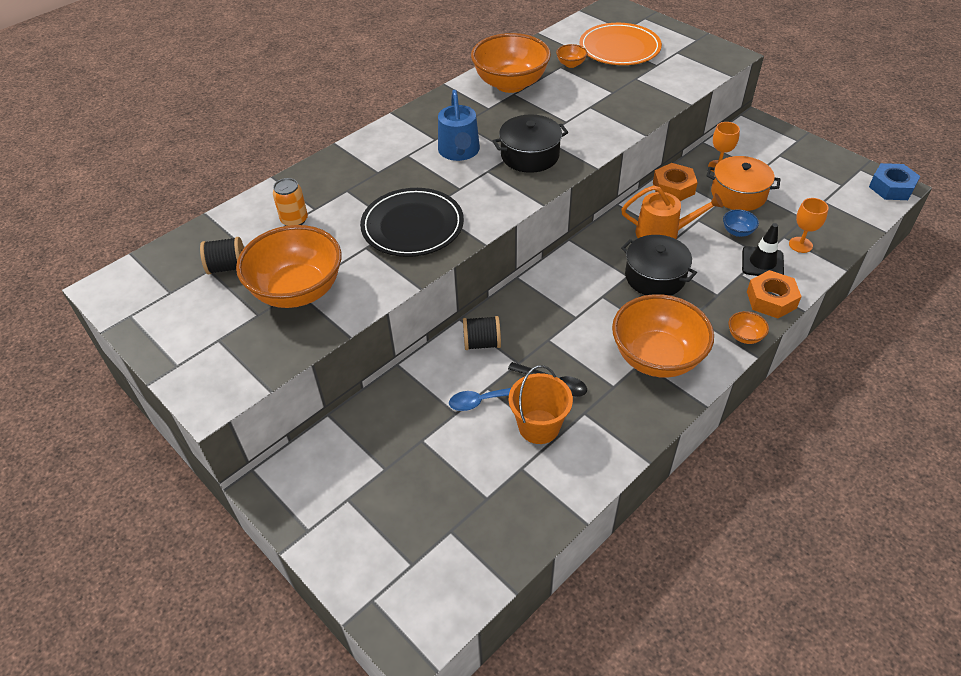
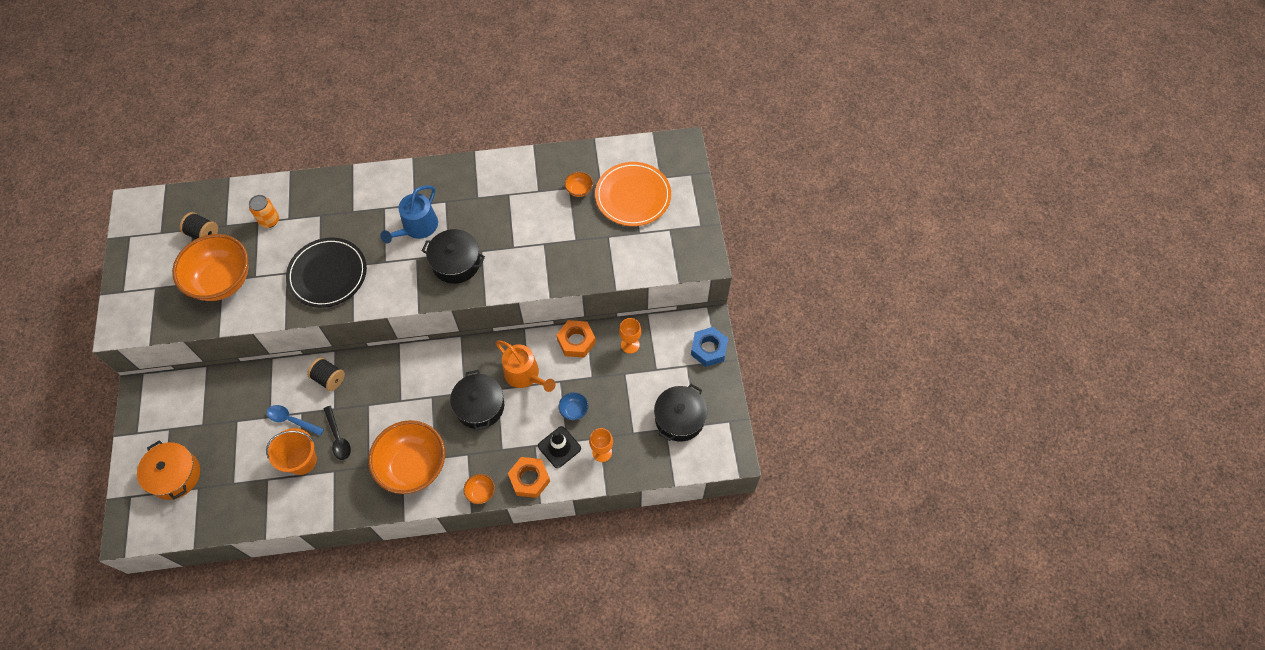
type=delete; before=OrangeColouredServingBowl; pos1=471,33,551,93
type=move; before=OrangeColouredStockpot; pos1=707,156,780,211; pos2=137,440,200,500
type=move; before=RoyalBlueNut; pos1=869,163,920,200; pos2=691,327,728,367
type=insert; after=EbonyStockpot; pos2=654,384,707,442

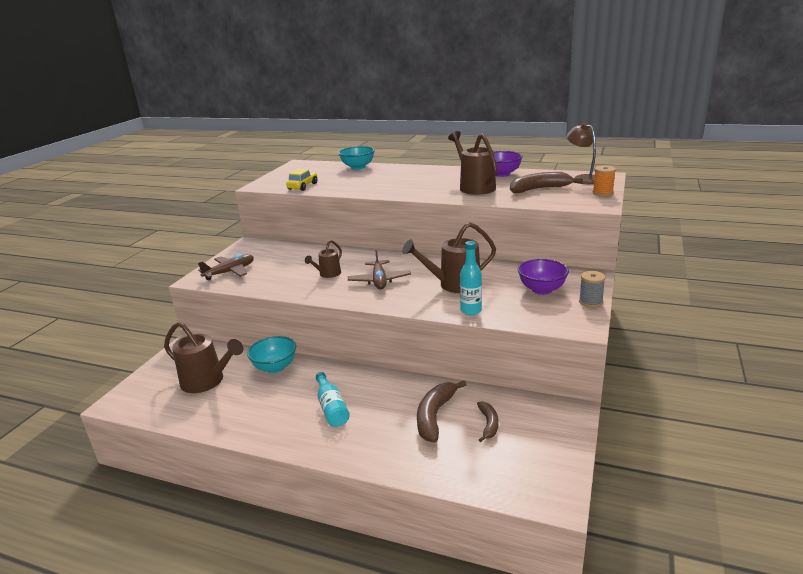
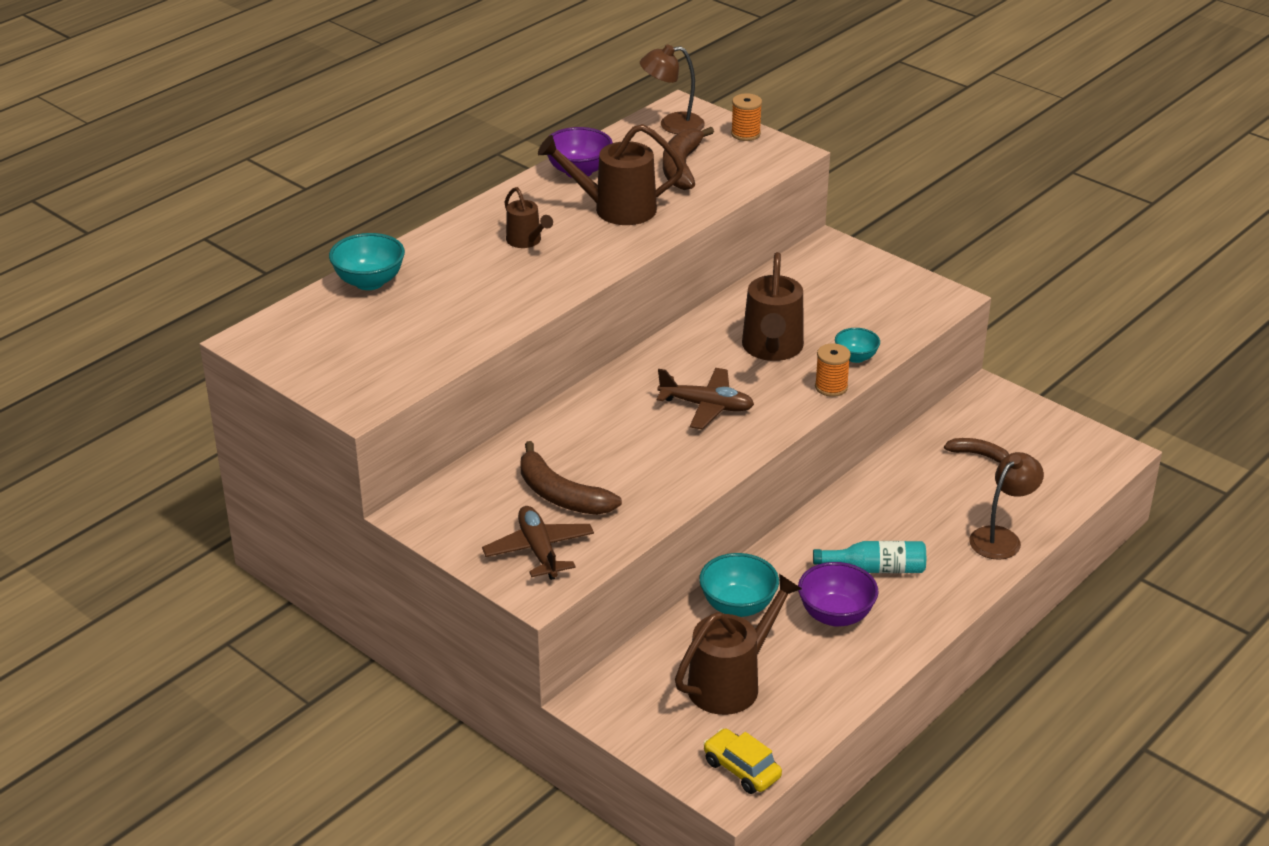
type=move; before=GoldenCar; pos1=286,169,317,191; pos2=703,728,782,794
type=move; before=DarkBrownWateringPot; pos1=305,240,342,278; pos2=505,187,553,248
type=move; before=DarkBrownBananaFruit; pos1=417,380,467,442; pos2=520,441,622,515
type=replace; before=TurquoiseDrinkBottle; after=TurquoiseServingBowl; pos1=460,241,482,315; pos2=835,328,880,363
type=move; before=RoyalPurpleServingBowl; pos1=518,259,569,295; pos2=798,562,879,627
type=delete; before=GreyReelOfThread; pos1=579,271,606,307
type=insert; after=OrangeColouredReelOfThread; pos2=815,344,851,397
type=insert; after=DarkBrownDeskLamp; pos2=969,452,1044,560

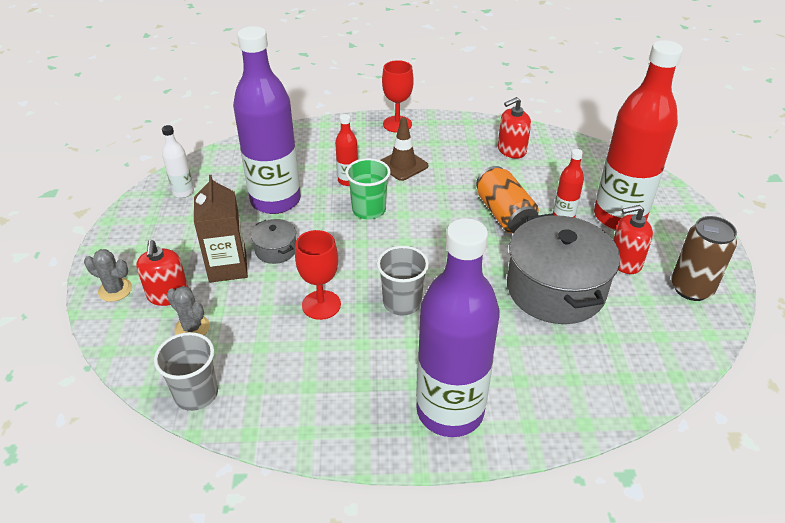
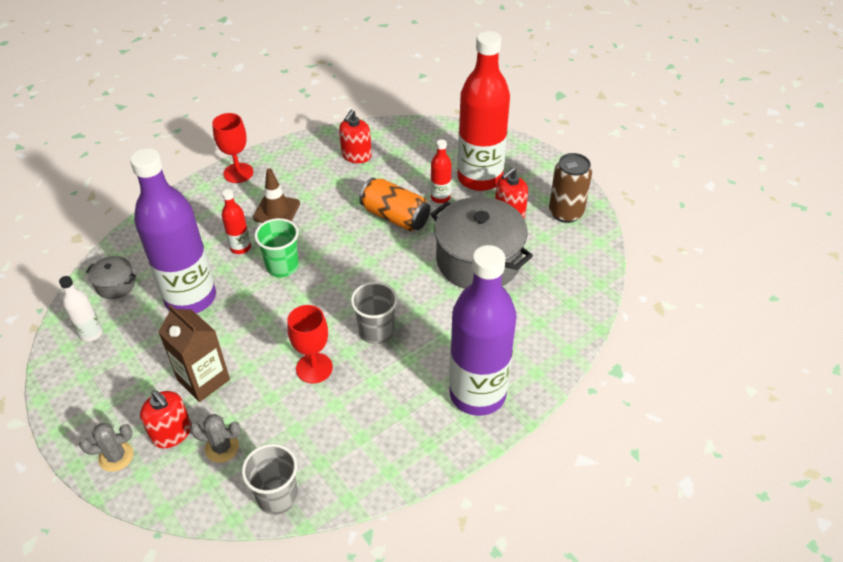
type=move; before=GreyStockpot; pos1=251,219,296,264; pos2=86,256,136,299

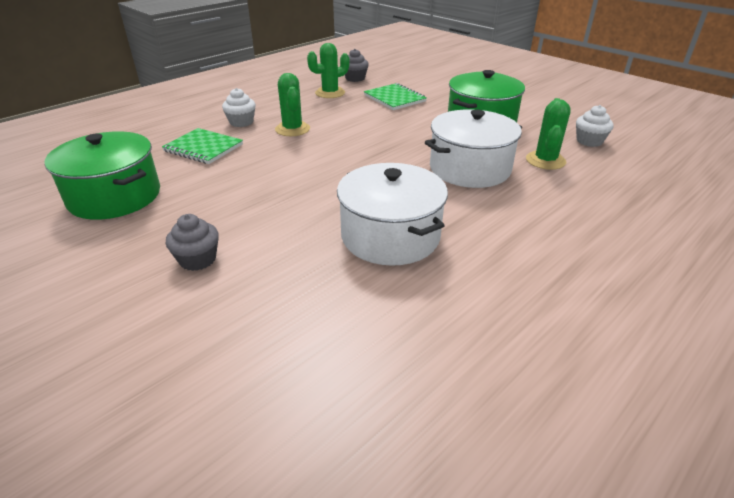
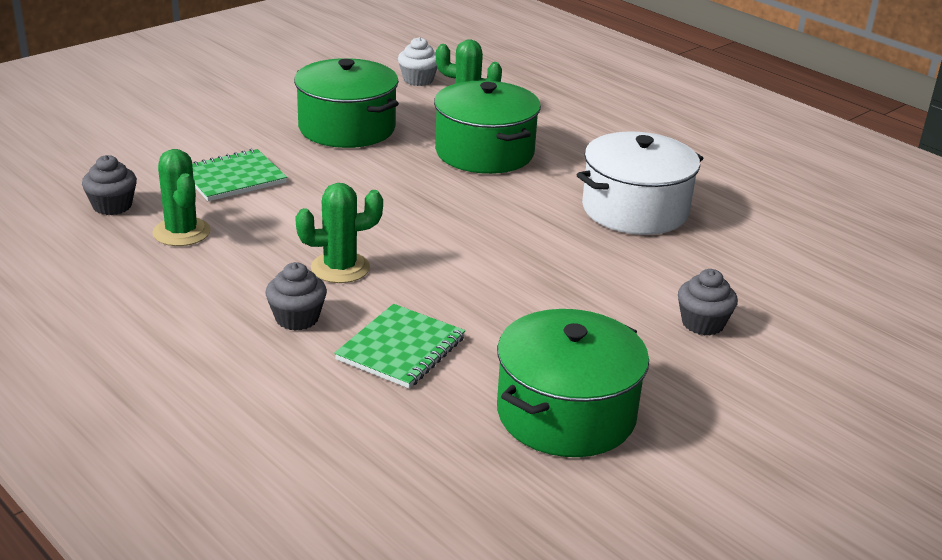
type=recolor; before=WhiteCupcake; after=GreyCupcake; pos1=222,88,256,127; pos2=266,262,327,331
type=recolor; before=WhiteStockpot; after=EmeraldStockpot; pos1=425,109,522,188; pos2=434,80,541,174

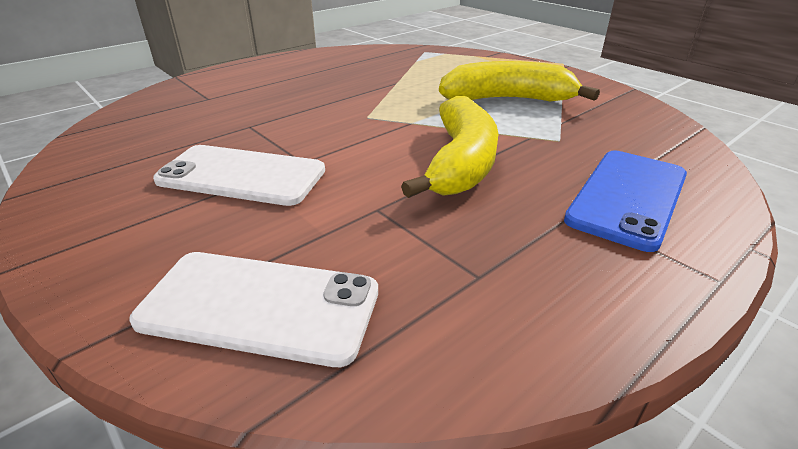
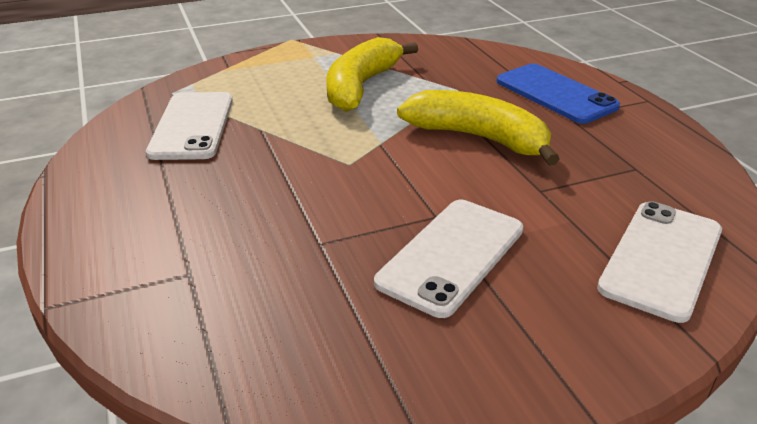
type=insert; after=WhiteMobilePhone; pos2=146,92,233,160

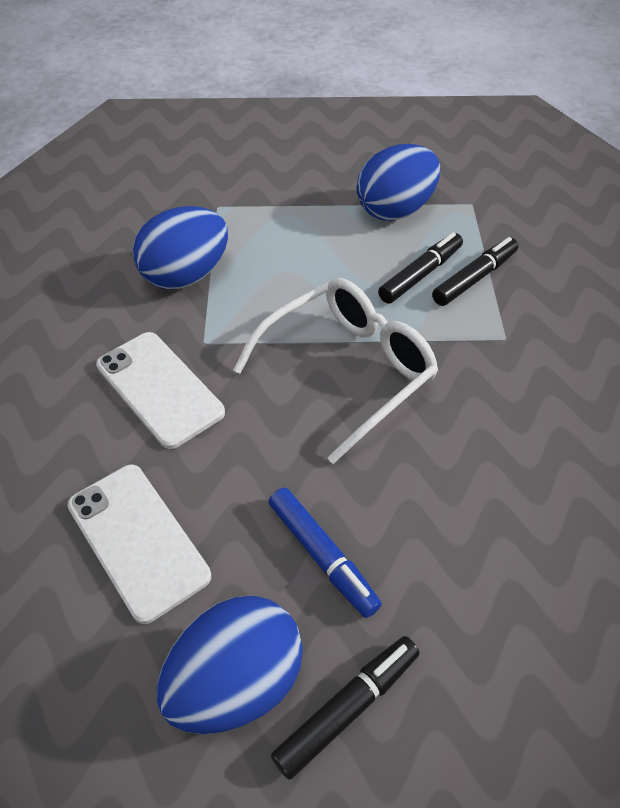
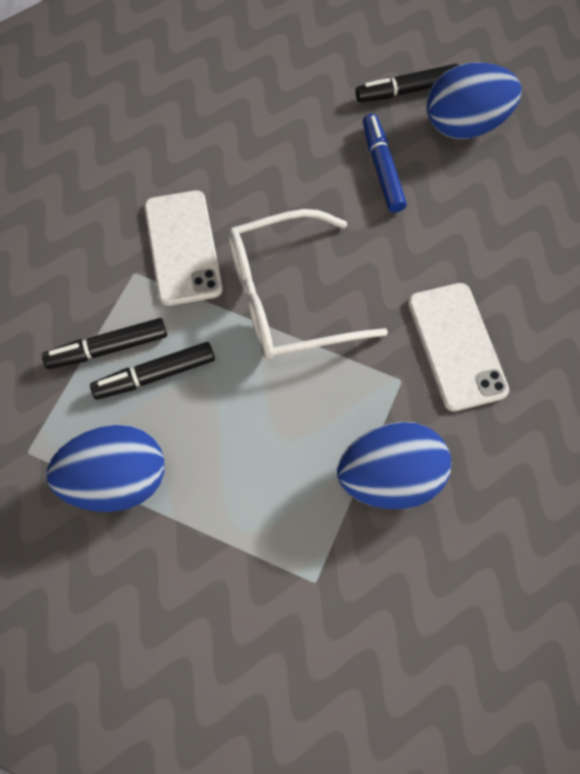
type=move; before=WhiteMobilePhone; pos1=67,465,211,624; pos2=144,190,223,306

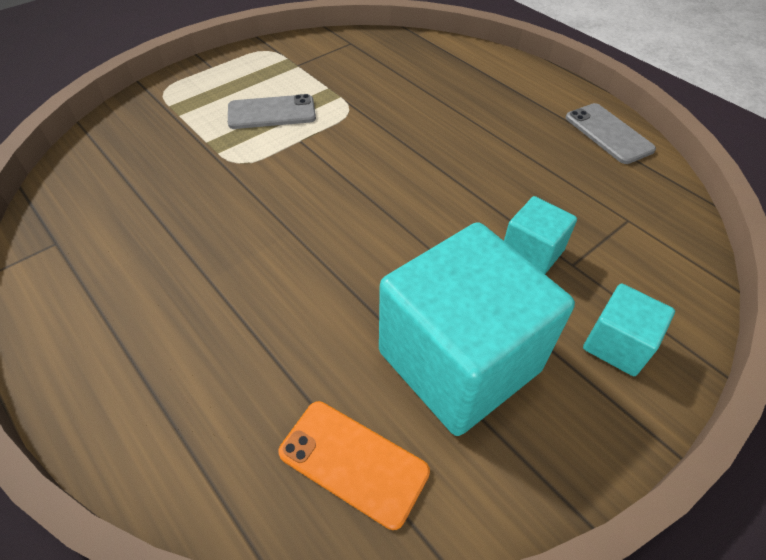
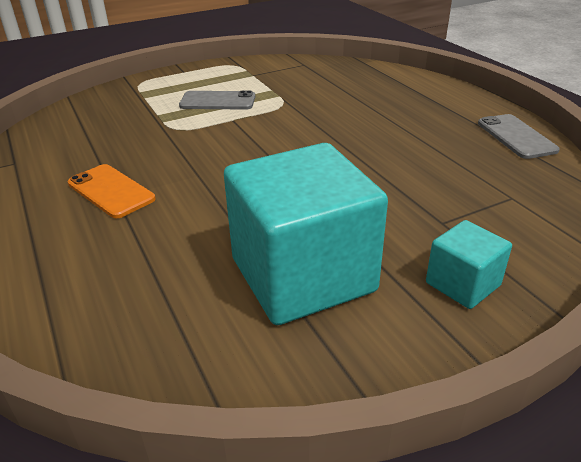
type=move; before=OrangeColouredMobilePhone; pos1=278,401,430,530; pos2=68,164,156,218
type=delete; before=TurquoiseBlock; pos1=504,196,577,274

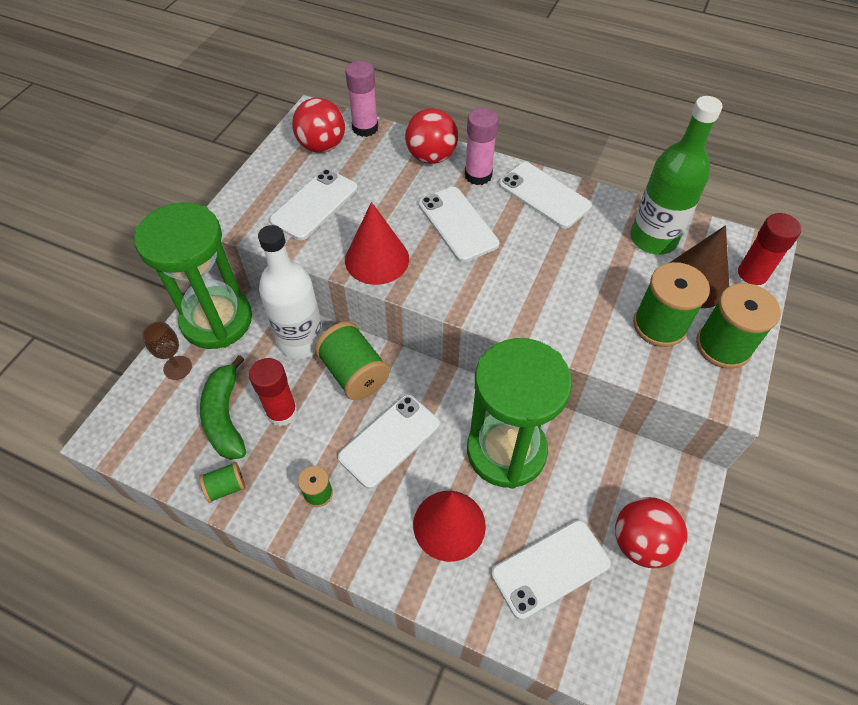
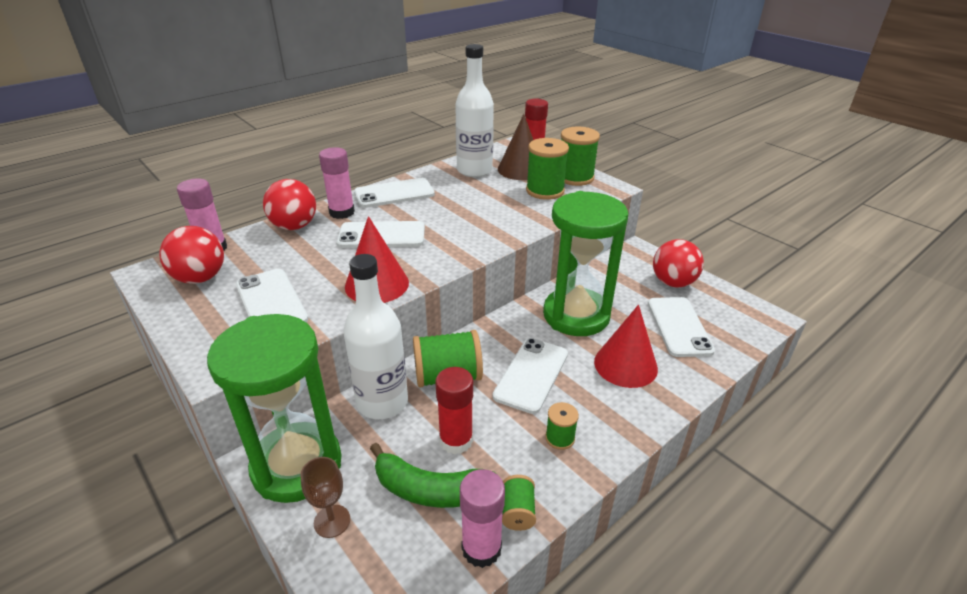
type=rotate; before=WhiteMobilePhone; pos1=338,395,440,489; pos2=493,338,568,414; turn=45
type=recolor; before=EmeraldDrinkBottle; after=WhiteDrinkBottle; pos1=630,96,722,254; pos2=455,44,494,177
type=insert; after=RosePinkStickOfGlue; pos2=460,469,505,568

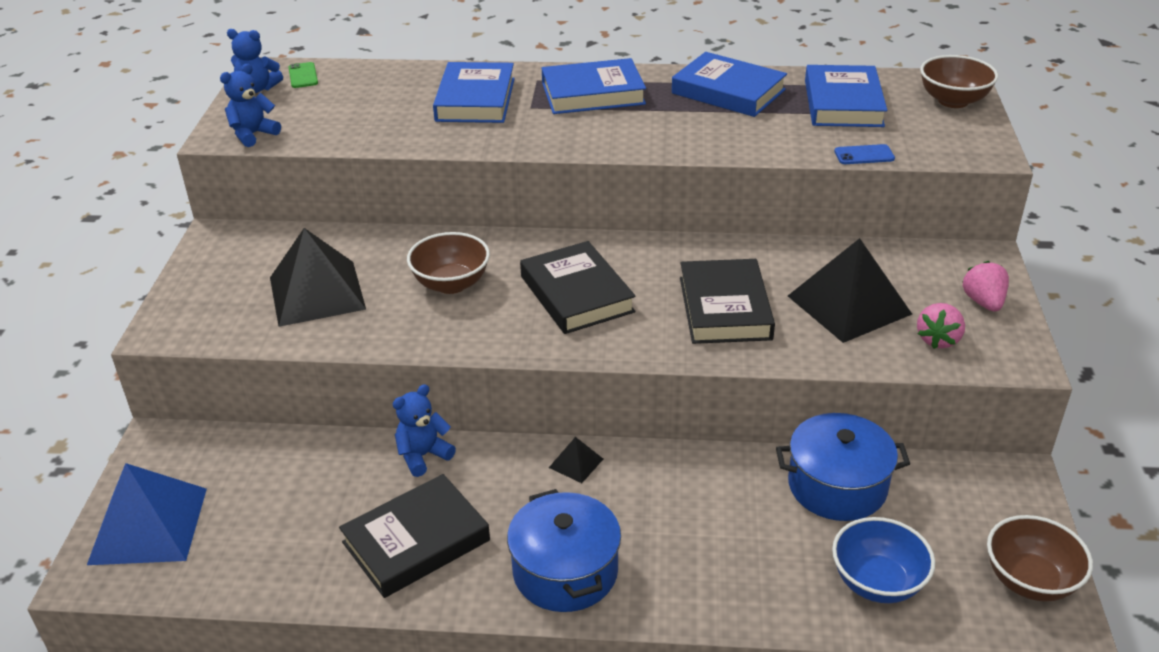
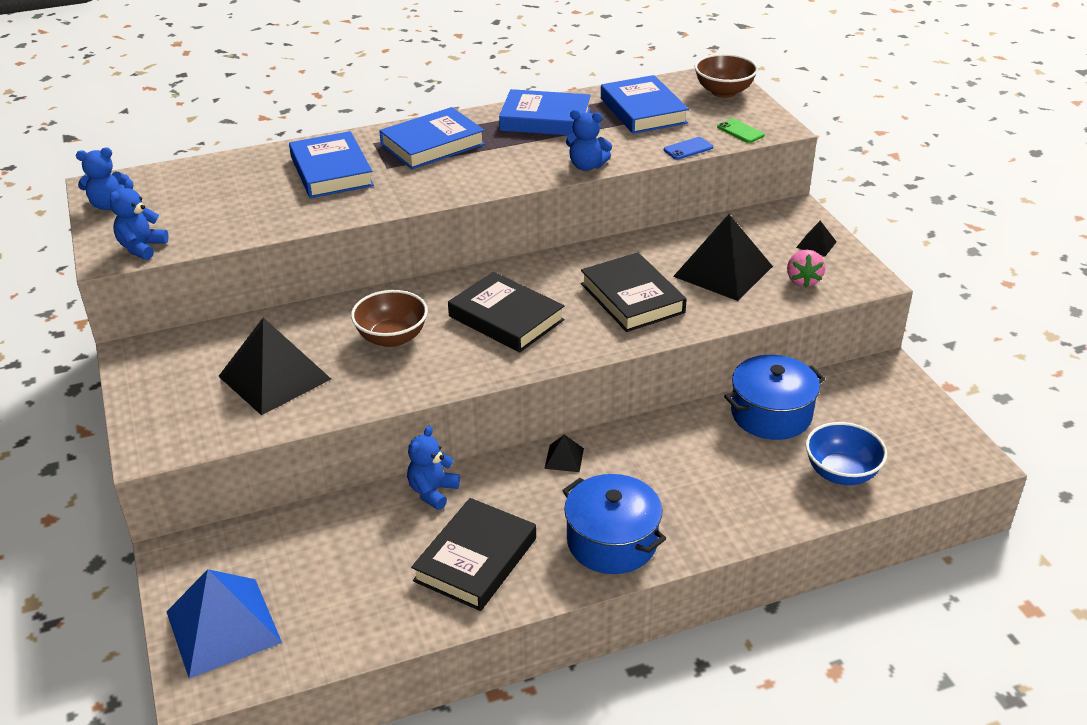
type=move; before=EmeraldMobilePhone; pos1=288,62,318,88; pos2=717,118,765,143
type=replace; before=RosePinkToyStrawberry; after=EbonyPyramidShape; pos1=963,261,1009,312; pos2=796,221,837,256
type=delete; before=DarkBrownServingBowl; pos1=987,515,1093,601
type=insert; after=RoyalBlueStuffedBear; pos2=566,110,612,171

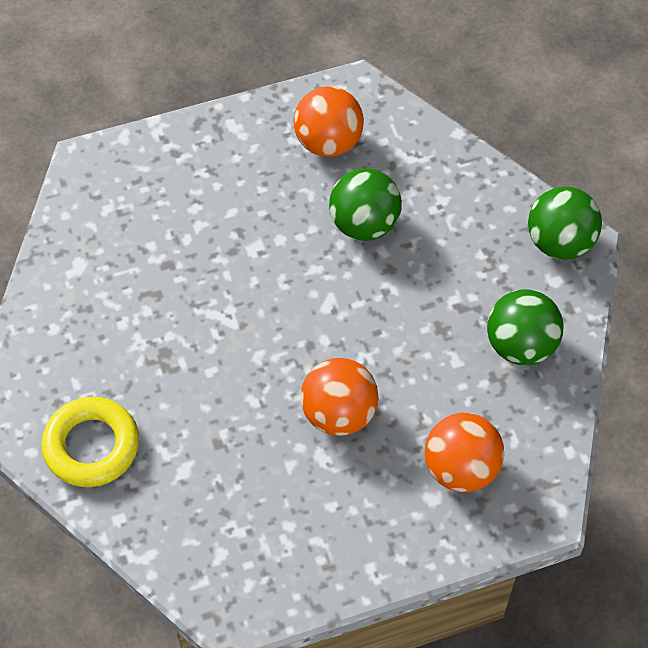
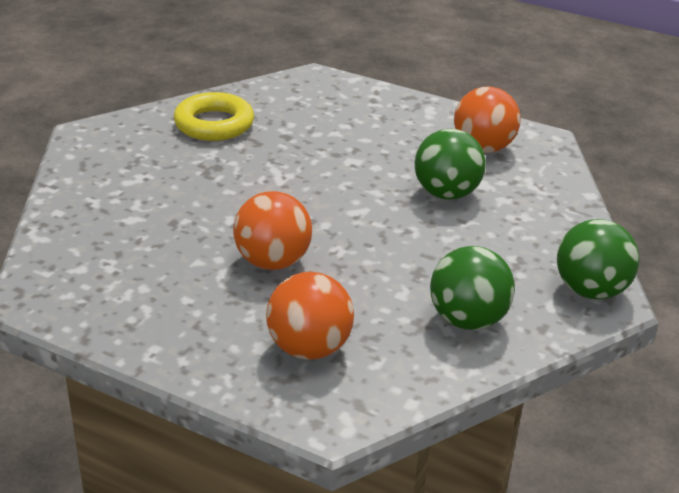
type=move; before=GoldenHoop; pos1=41,397,139,487; pos2=174,92,254,141

